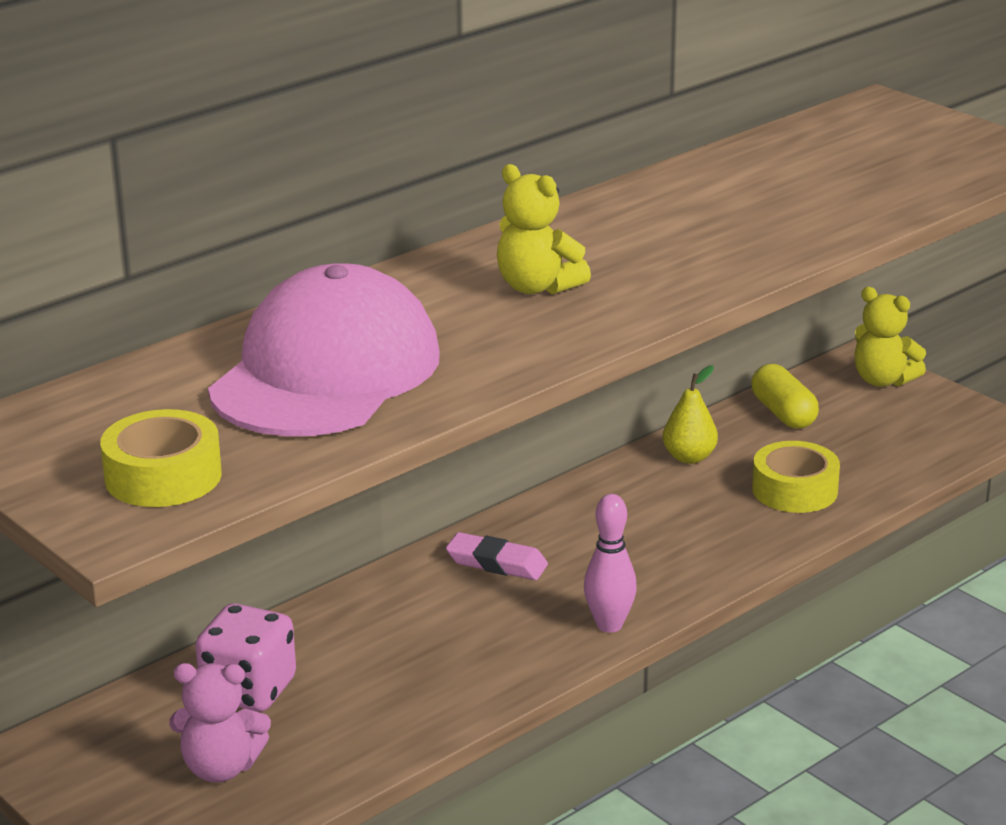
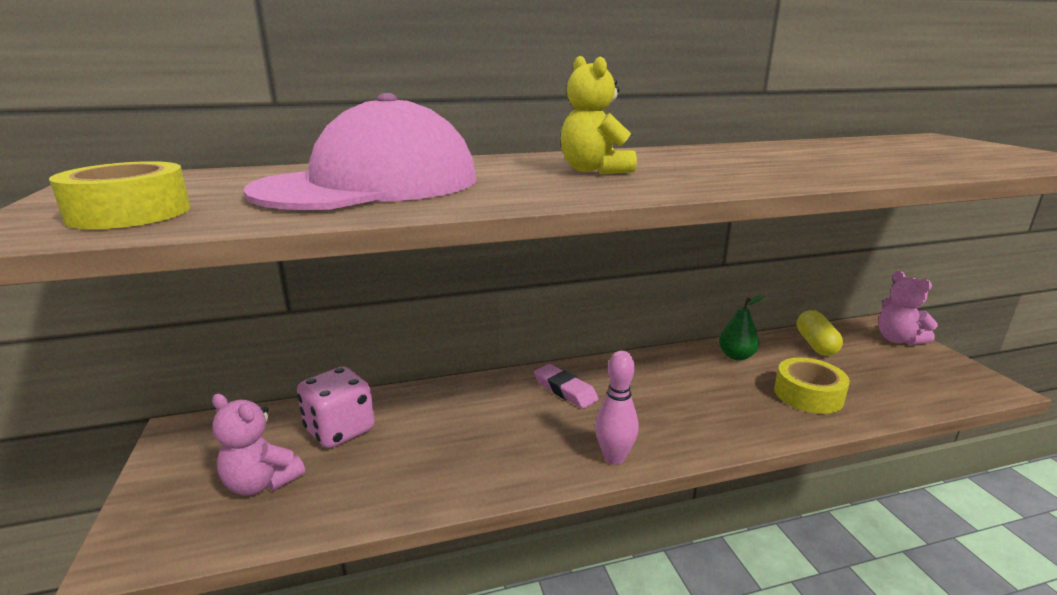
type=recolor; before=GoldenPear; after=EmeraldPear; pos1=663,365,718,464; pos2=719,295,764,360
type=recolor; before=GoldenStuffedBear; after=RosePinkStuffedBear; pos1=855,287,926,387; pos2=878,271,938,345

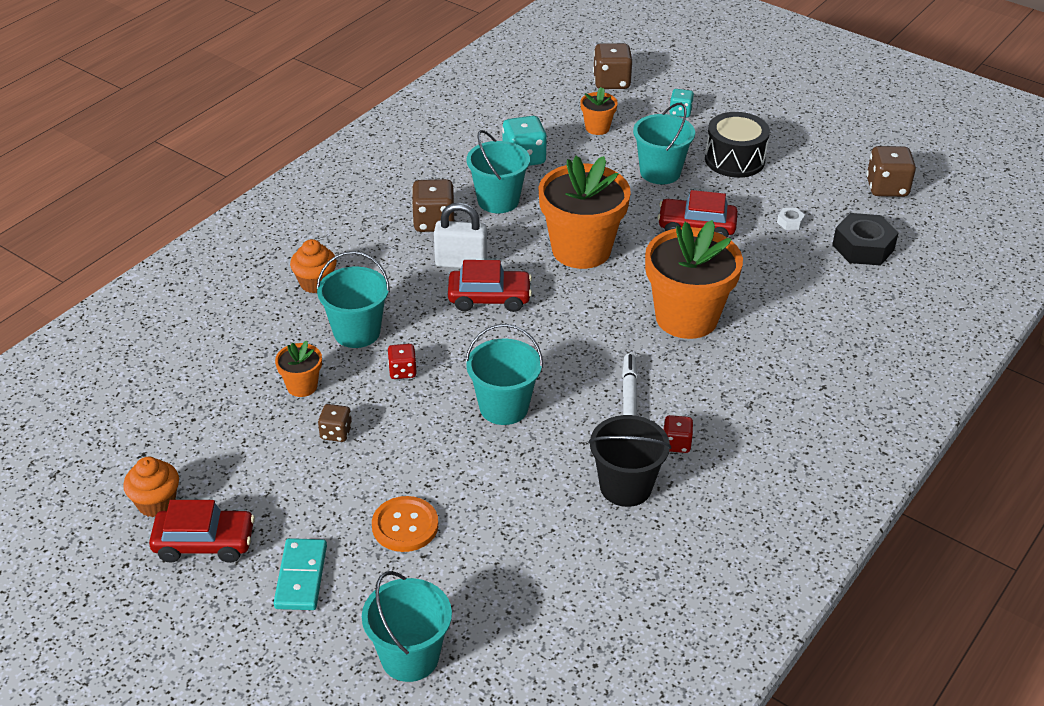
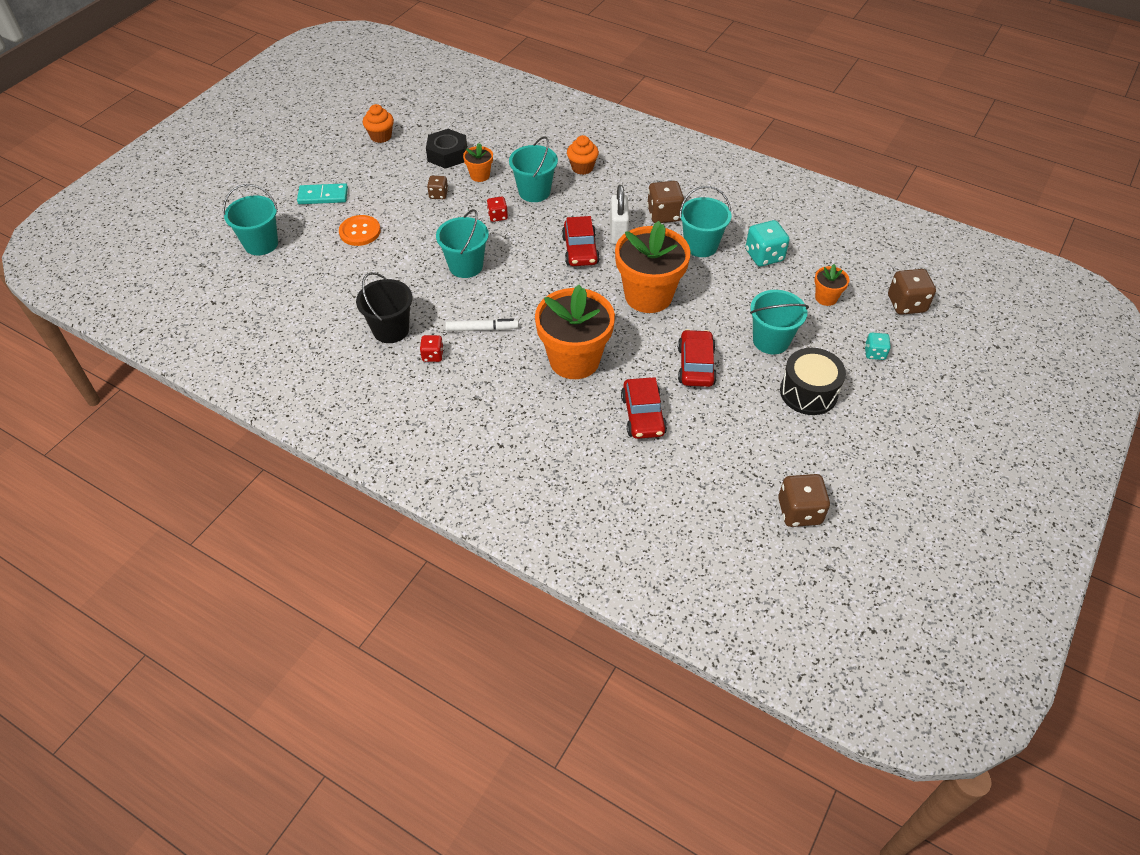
type=move; before=RedCar; pos1=149,500,255,563; pos2=621,377,667,439
type=delete; before=WhiteNut; pos1=777,208,805,230
type=move; before=EbonyNut; pos1=832,213,899,266; pos2=426,129,467,169

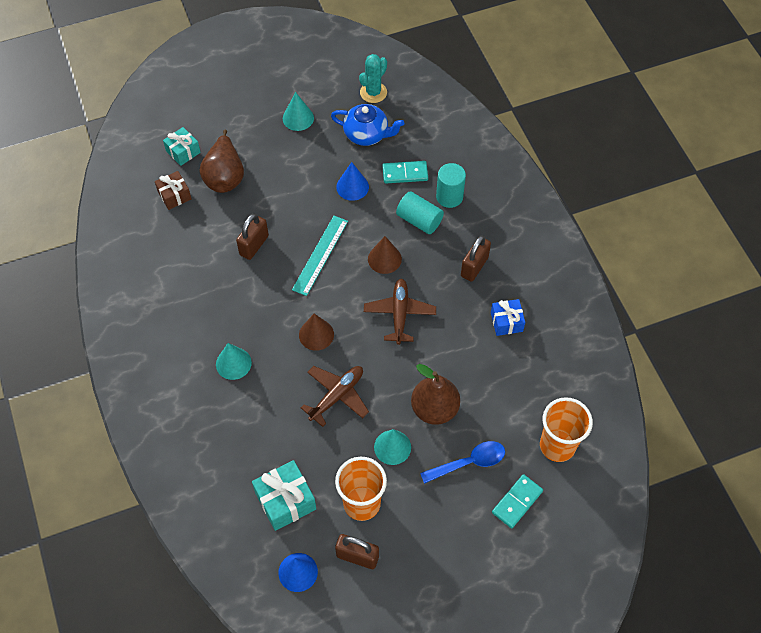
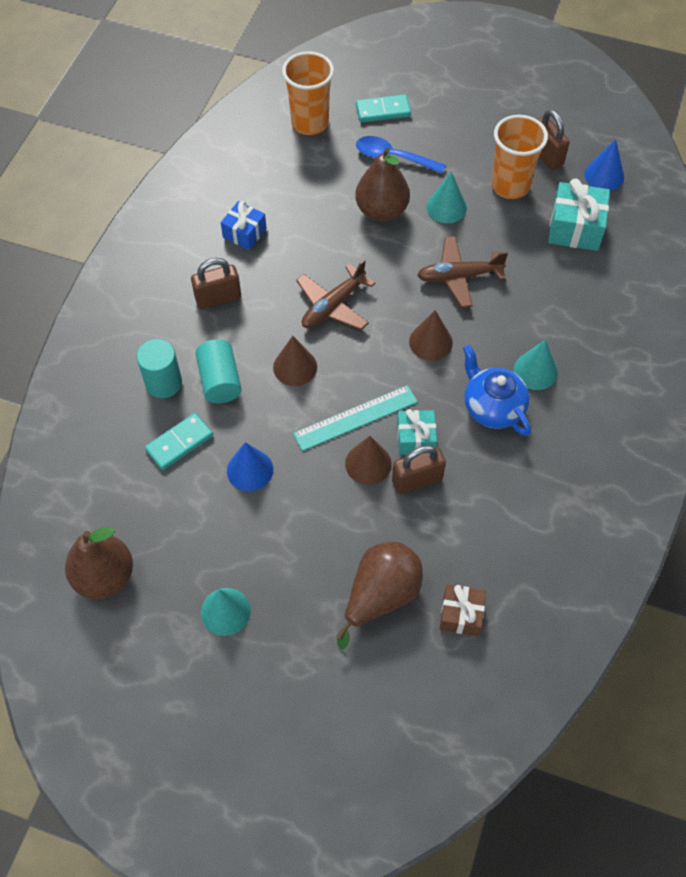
type=move; before=TurquoiseWrappedGift; pos1=163,127,201,166; pos2=397,409,437,455
type=move; before=RoyalBlueTeaPot; pos1=331,104,404,146; pos2=463,345,531,436
type=replace; before=TurquoiseCactus; after=DarkBrownPear; pos1=359,54,387,103; pos2=65,527,133,599
type=rotate; before=TurquoiseDomino; pos1=382,161,428,183; pos2=145,413,213,470; turn=-75
type=insert; after=DarkBrownConeShape; pos2=345,436,392,485

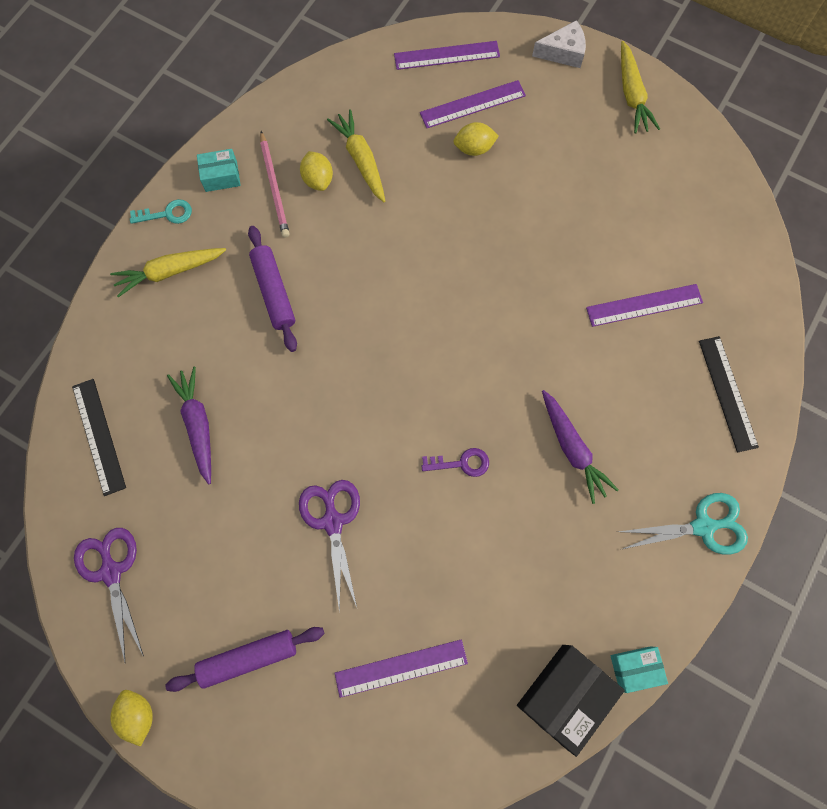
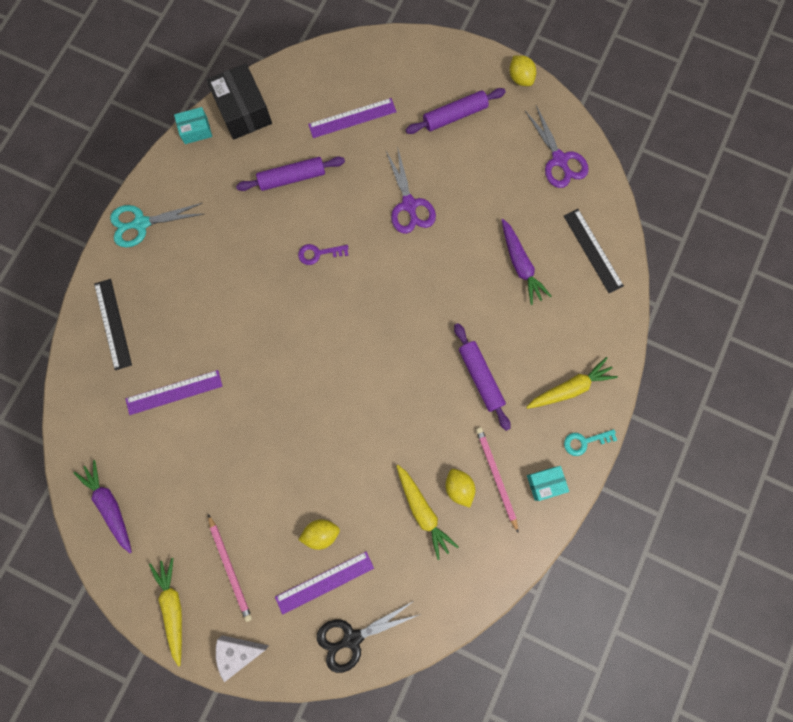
type=replace; before=RoyalPurpleStraightedge; after=EbonyPairOfScissors; pos1=394,41,500,70; pos2=317,601,421,673
type=rotate; before=EbonyPackage; pos1=517,645,625,757; pos2=206,63,272,140; turn=-60
type=move; before=RoyalPurpleToyCarrot; pos1=542,390,619,504; pos2=74,460,132,553
type=insert; after=RosePinkWoodenPencil; pos2=208,514,252,622
type=insert; after=RoyalPurpleDoughRoller; pos2=236,157,345,191

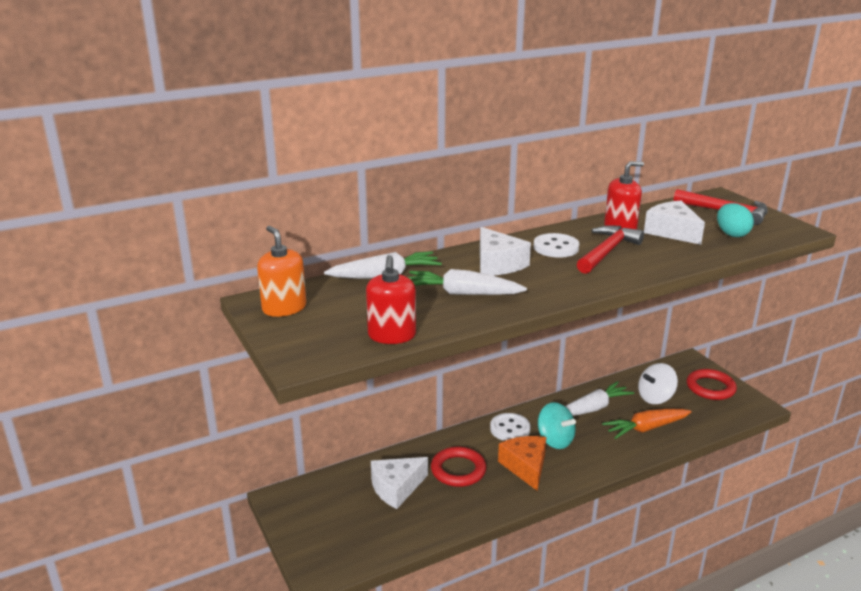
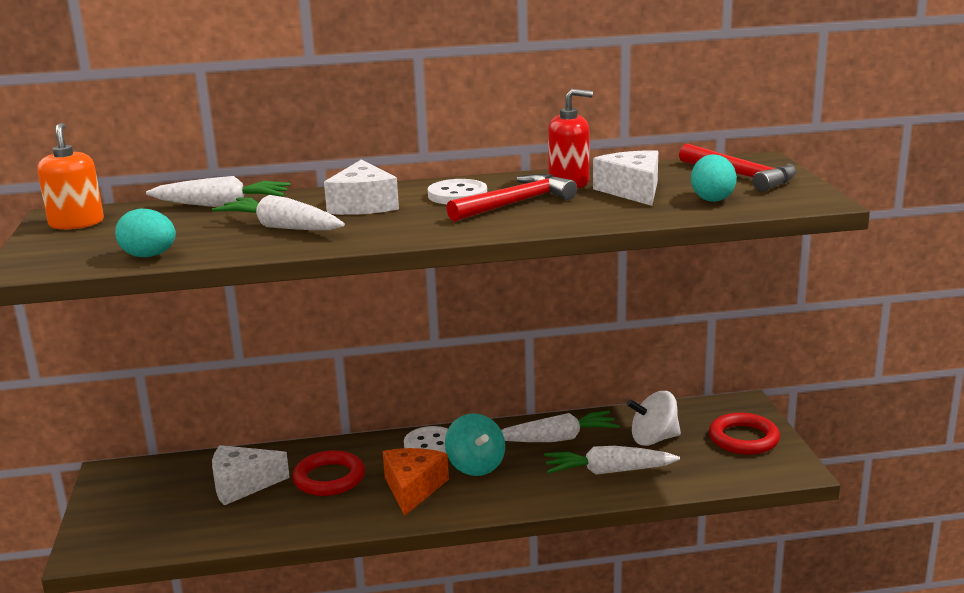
type=replace; before=RedSoapDispenser; after=TurquoiseEgg; pos1=366,255,416,344; pos2=115,209,176,257
type=recolor; before=OrangeColouredToyCarrot; after=WhiteToyCarrot; pos1=602,409,692,439; pos2=544,446,680,475

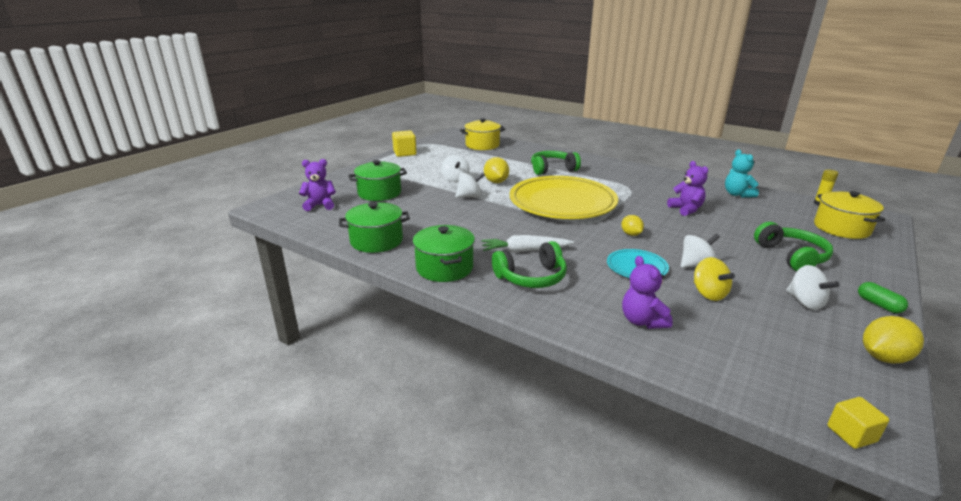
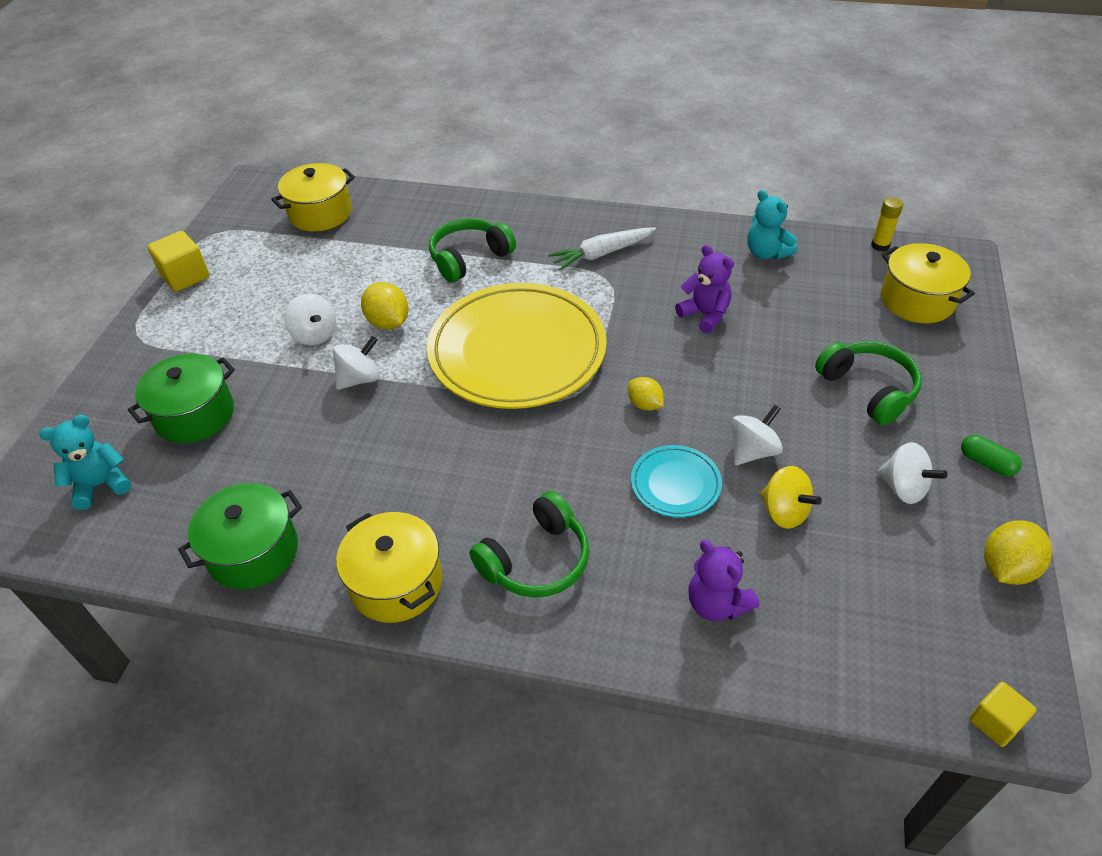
type=recolor; before=RoyalPurpleStuffedBear; after=TurquoiseStuffedBear; pos1=299,159,336,211; pos2=39,415,131,510
type=recolor; before=EmeraldStockpot; after=GoldenStockpot; pos1=412,225,475,282; pos2=336,512,442,623
type=move; before=WhiteToyCarrot; pos1=481,235,574,252; pos2=548,227,656,271

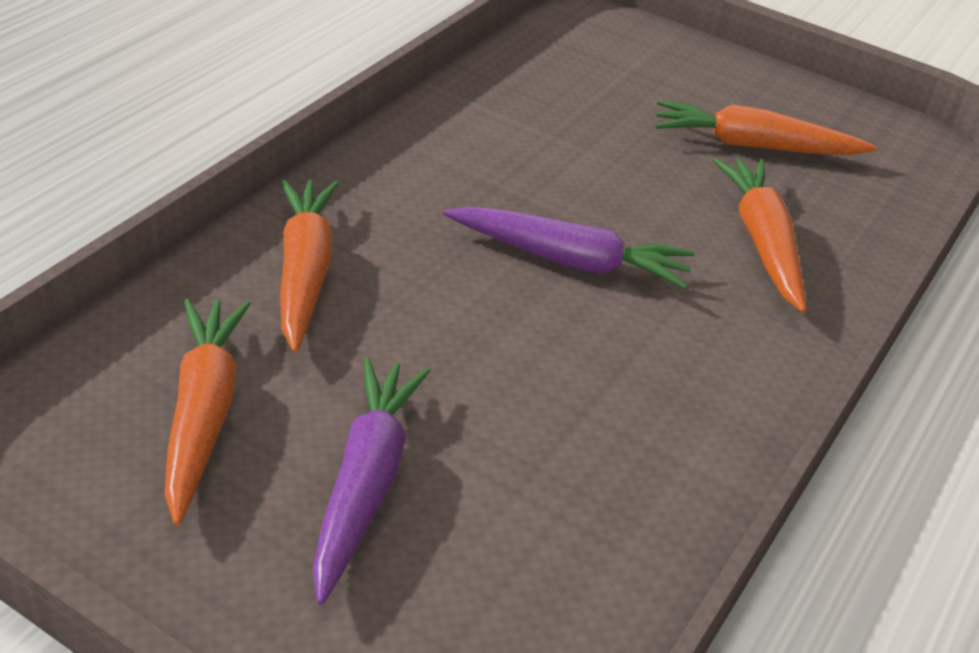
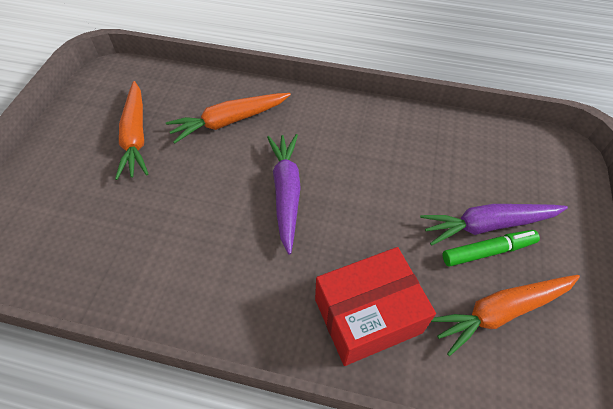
type=replace; before=OrangeColouredToyCarrot; after=RedPackage; pos1=280,179,339,353; pos2=315,247,436,366
type=insert; after=EmeraldMarkerPen; pos2=443,230,540,267

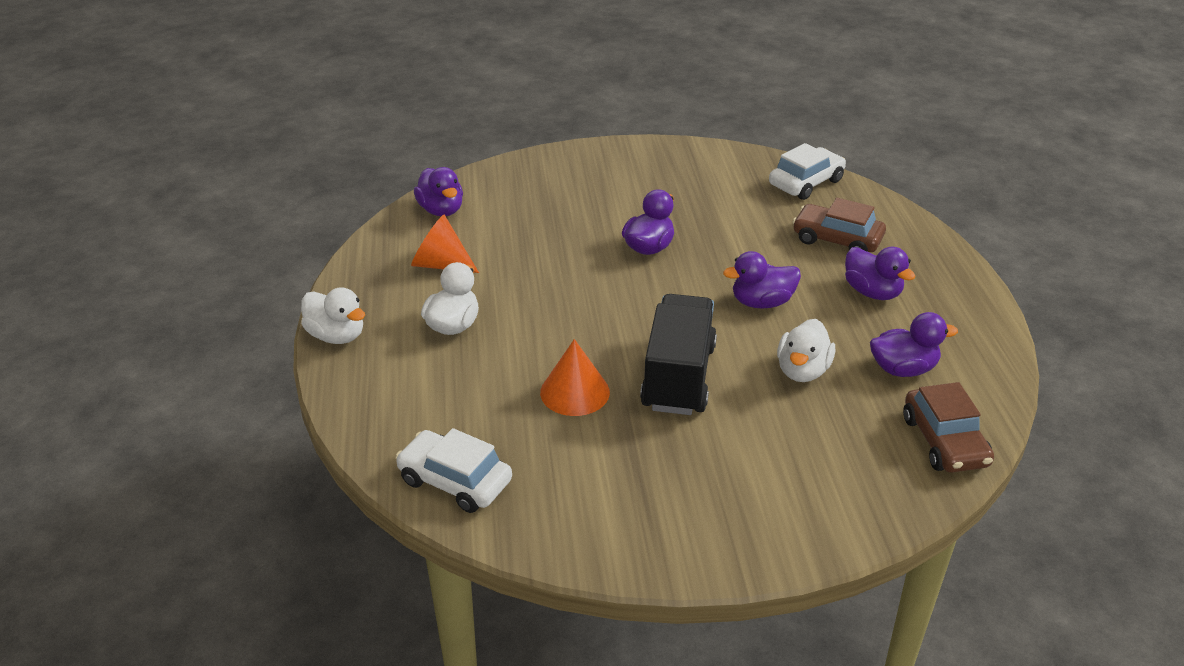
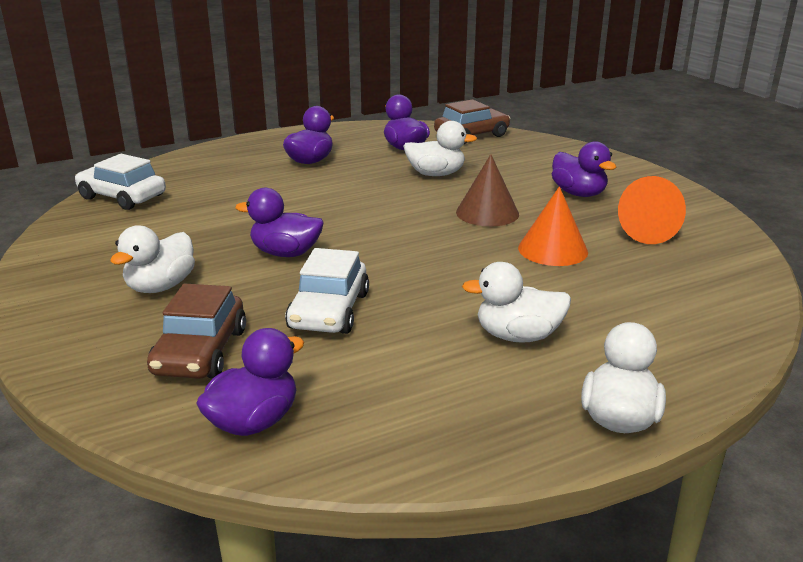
type=move; before=WhiteCar; pos1=396,428,512,513; pos2=285,248,369,334
type=move; before=OrangeColouredConeShape; pos1=411,215,479,273; pos2=618,176,686,244
type=replace; before=EbonyLorry; after=DarkBrownConeShape; pos1=640,294,717,415; pos2=456,154,519,227
type=move; before=RoyalPurpleToyDuck; pos1=723,251,801,309; pos2=552,141,616,197
type=move; before=DarkBrownCar; pos1=793,198,886,252; pos2=147,284,246,379
type=insert; after=WhiteToyDuck; pos2=110,225,195,293

